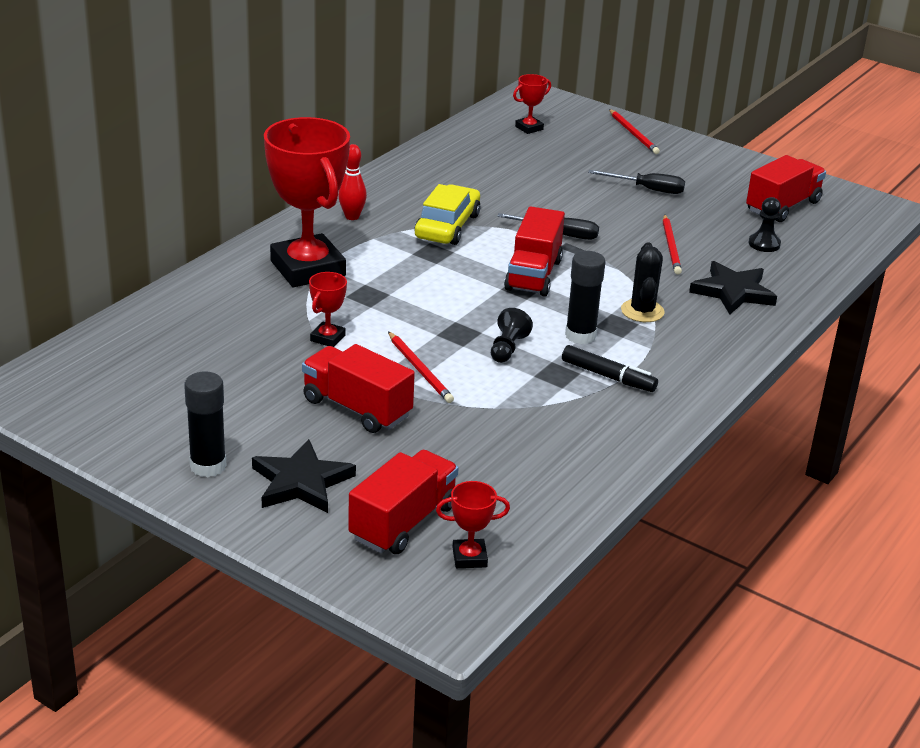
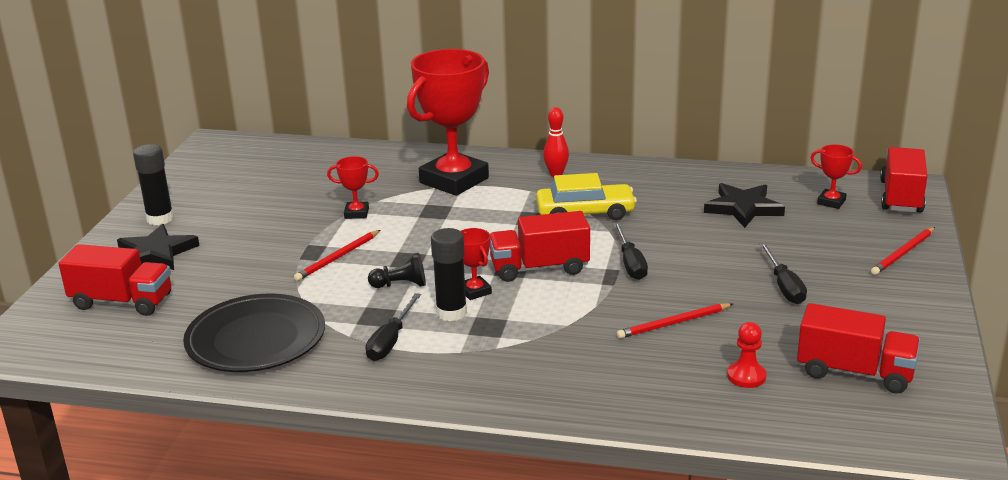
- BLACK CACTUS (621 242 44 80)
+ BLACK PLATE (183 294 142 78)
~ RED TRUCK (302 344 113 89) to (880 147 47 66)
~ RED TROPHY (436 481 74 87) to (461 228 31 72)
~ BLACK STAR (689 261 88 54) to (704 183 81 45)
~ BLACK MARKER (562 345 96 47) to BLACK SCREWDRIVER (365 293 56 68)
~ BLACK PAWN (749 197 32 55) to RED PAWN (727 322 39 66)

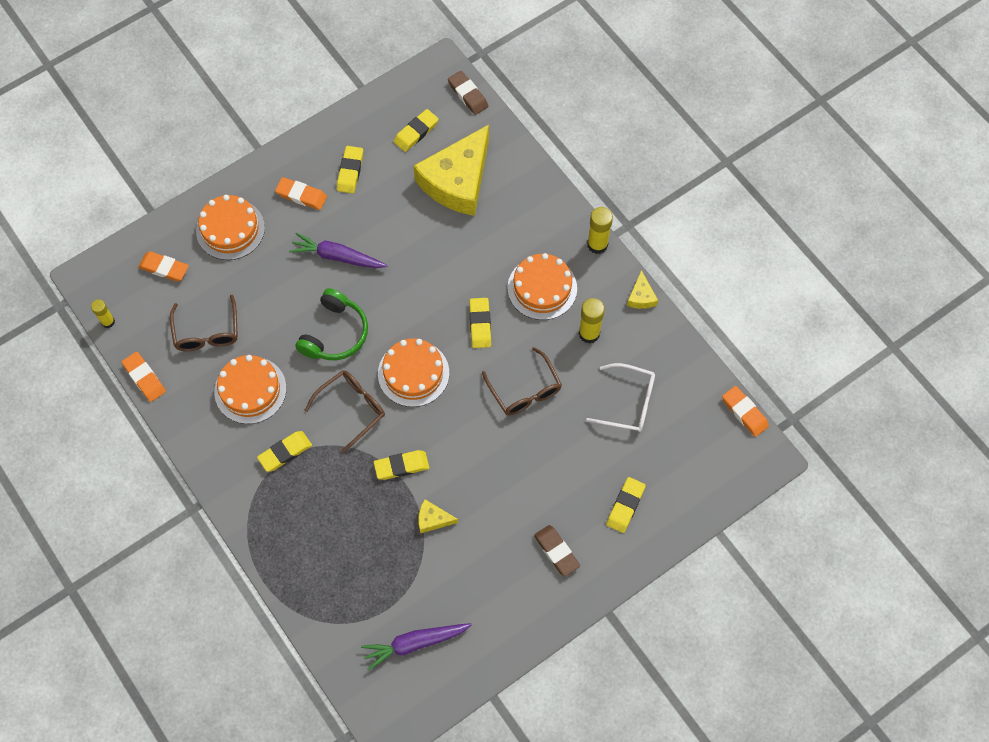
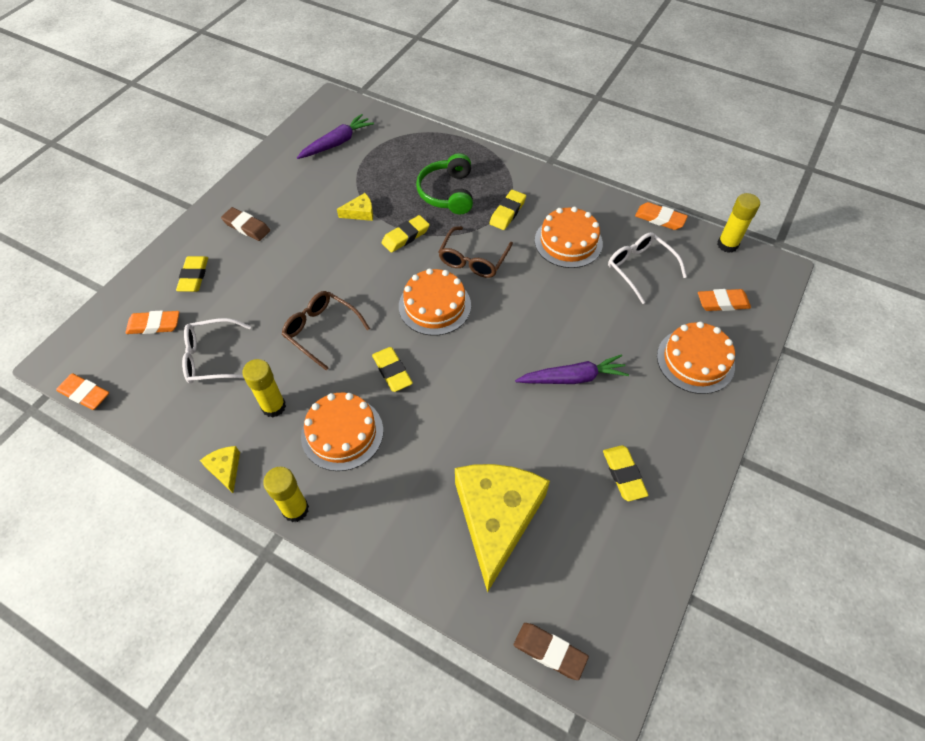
- YELLOW ERASER (394 109 45 43)
~ ORANGE ERASER (275 177 52 33) to (125 310 54 24)
~ GREEN HEADPHONES (295 288 73 72) to (416 153 57 62)
~ BROWN GLASSES (170 295 68 56) to WHITE GLASSES (608 232 79 72)
~ YELLOW GLUE STICK (91 300 24 28) = (717 193 43 60) x1.57

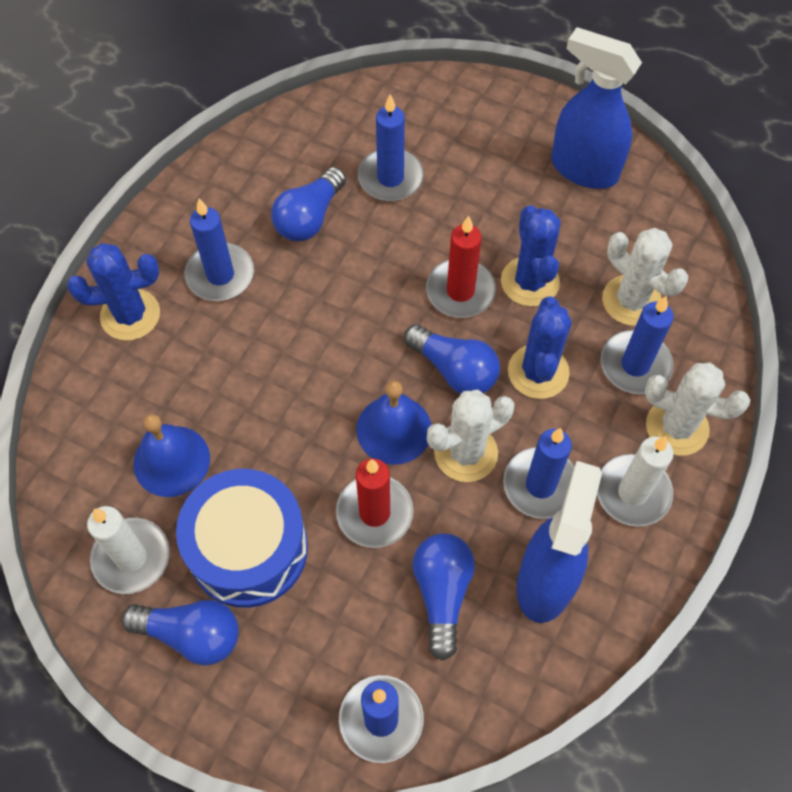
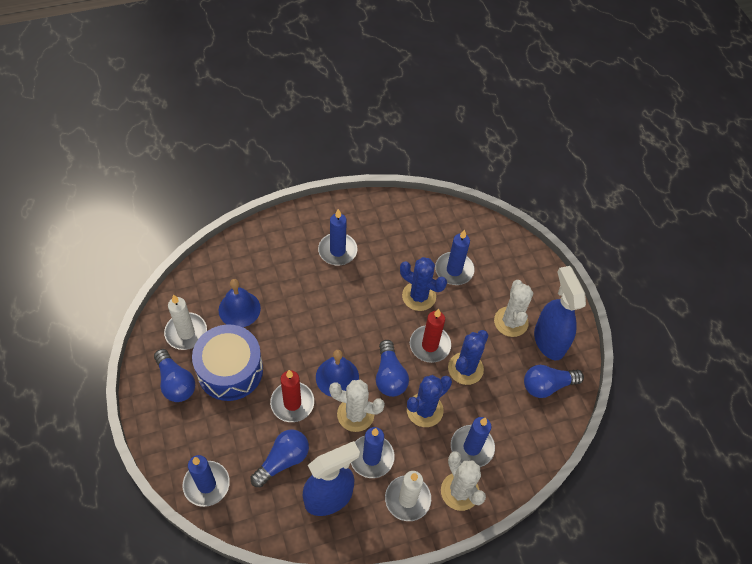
~ BLUE CACTUS (67 243 93 98) to (400 257 47 54)
~ BLUE LIGHT BULB (271 167 75 74) to (524 365 60 33)
~ WHITE CACTUS (602 228 86 98) to (494 280 39 57)

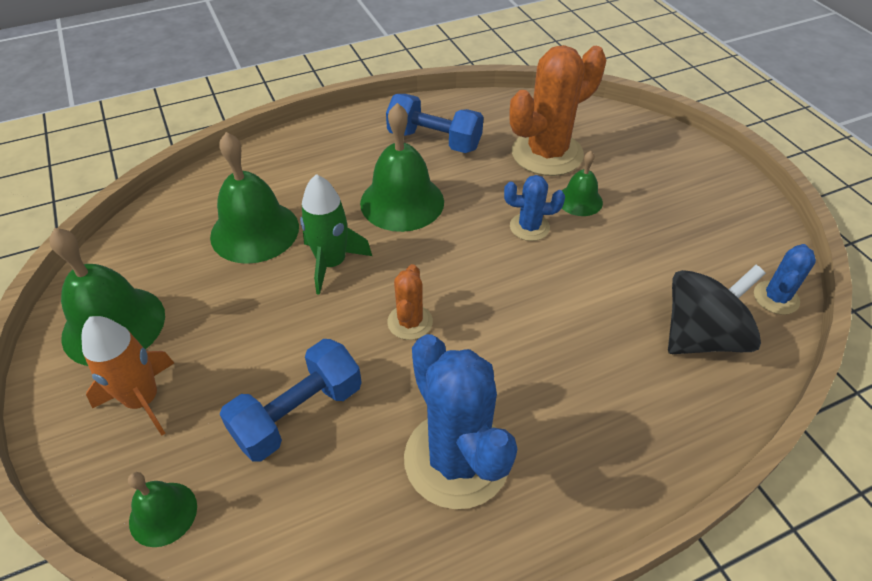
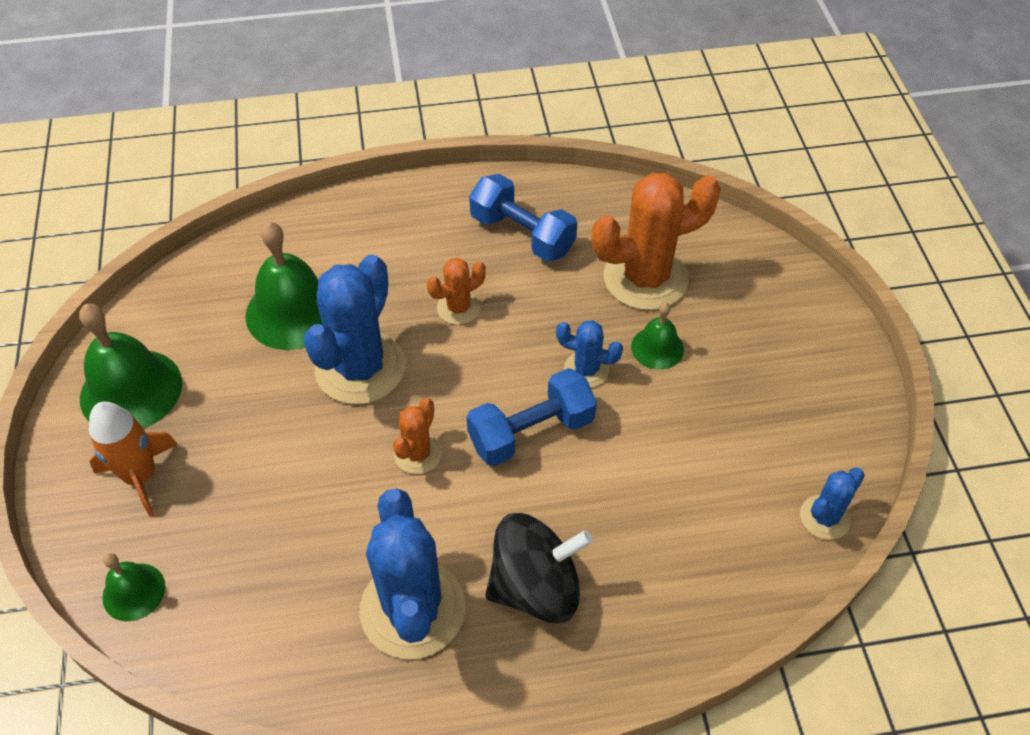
~ BLUE DUMBBELL (219 339 143 123) to (467 368 130 98)
~ BLACK SPINNING TOP (668 265 98 89) to (486 513 107 110)
~ GREEN ROCKET (300 174 72 121) to BLUE CACTUS (304 254 101 150)
~ GREEN BELL (360 103 84 129) to ORANGE CACTUS (427 258 59 67)

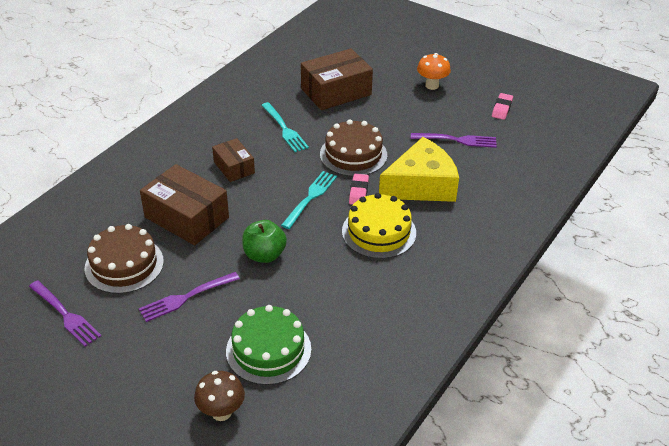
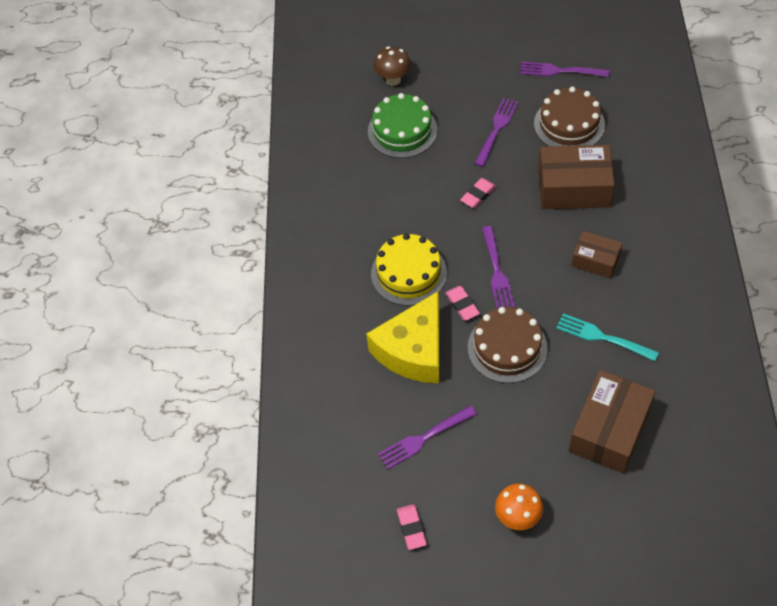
~ GREEN APPLE (242 220 45 43) to PINK ERASER (460 178 36 30)
~ TURQUOISE FORK (281 171 56 58) to PURPLE FORK (482 226 33 82)

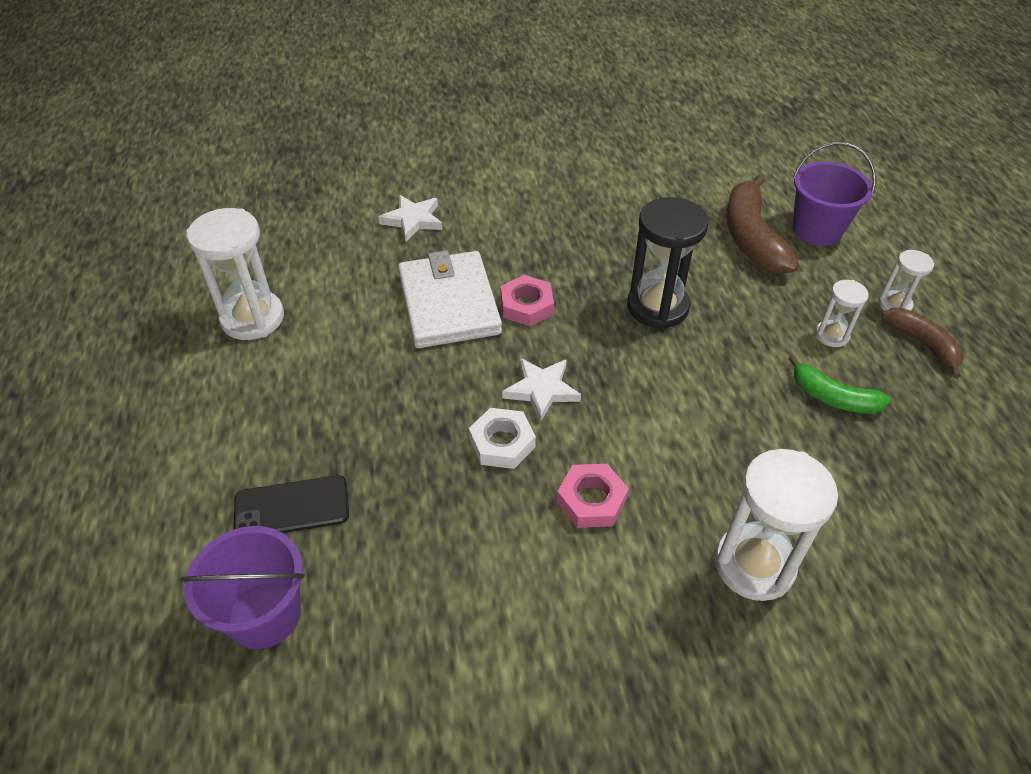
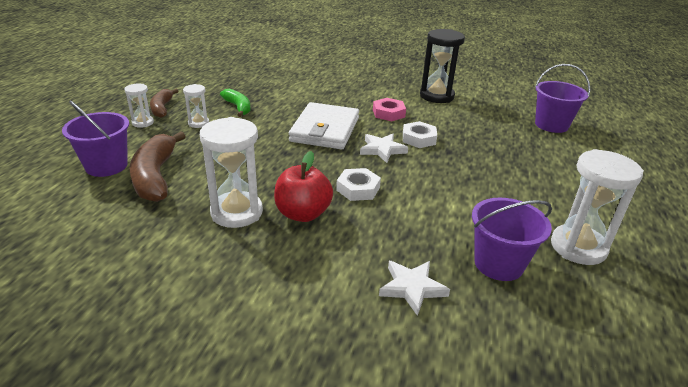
- BLACK PHONE (233 475 116 58)
+ RED APPLE (274 151 59 71)
+ PURPLE BUCKET (472 198 80 83)
~ WHITE WALLET (398 250 104 98) to (289 102 70 47)
~ BLACK HOURGLASS (627 197 82 132) to (420 29 45 74)
~ WHITE HOURGLASS (715 449 123 152) to (200 117 63 111)
~ PINK NUT (501 275 53 51) to WHITE NUT (336 168 45 33)
~ BROWN BANANA (726 174 73 100) = (129 131 57 71) 150 degrees clockwise

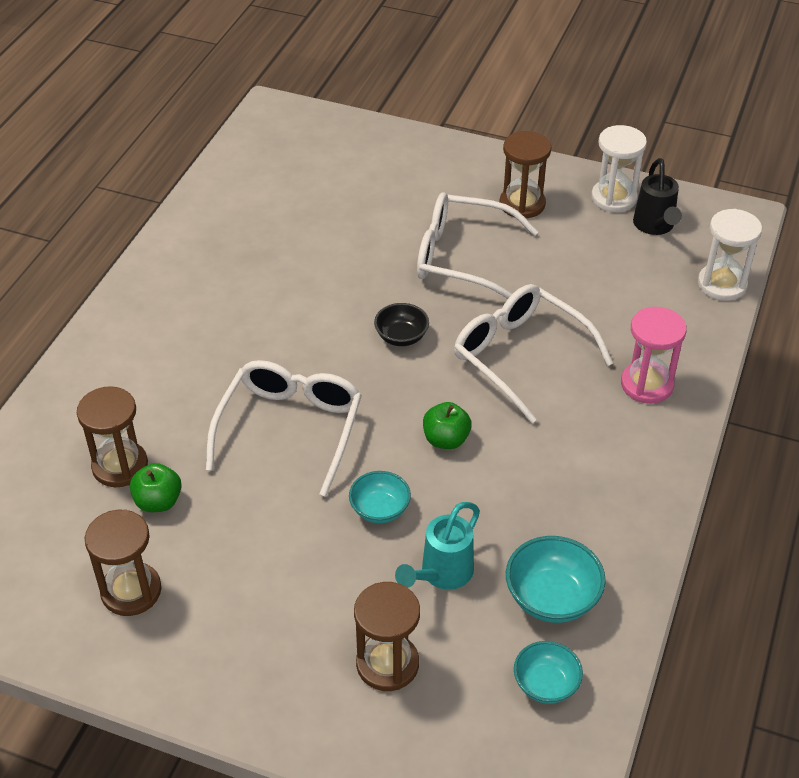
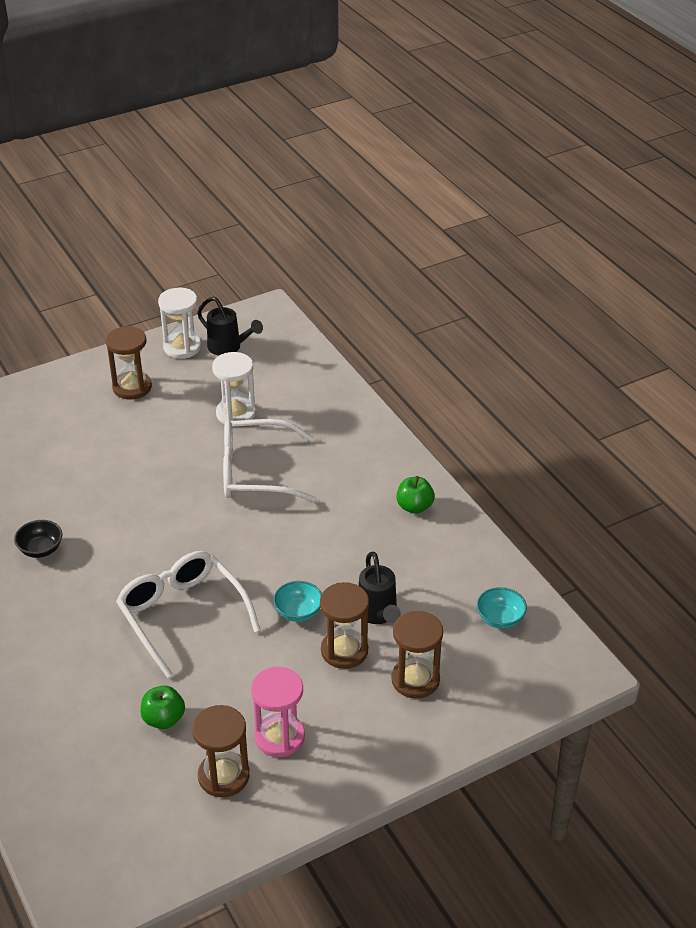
- WHITE GLASSES (417 192 121 107)
- TURQUOISE BOWL (506 536 100 87)
~ BROWN HOURGLASS (77 386 71 101) to (320 582 49 87)
~ BLACK BOWL (374 303 55 43) to (14 520 48 38)
~ GREEN APPLE (423 402 49 47) to (396 476 39 38)
~ PINK HOURGLASS (621 307 66 97) to (251 667 54 90)
~ WHITE HOURGLASS (698 209 64 92) to (212 352 44 73)
~ TURQUOISE WATERING CAN (395 502 85 88) to BLACK WATERING CAN (358 551 43 73)

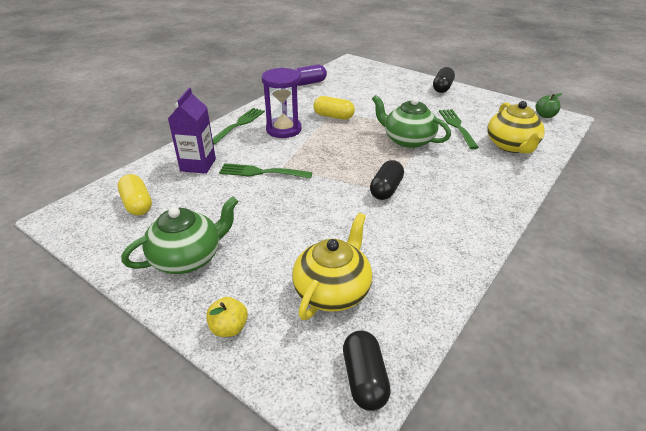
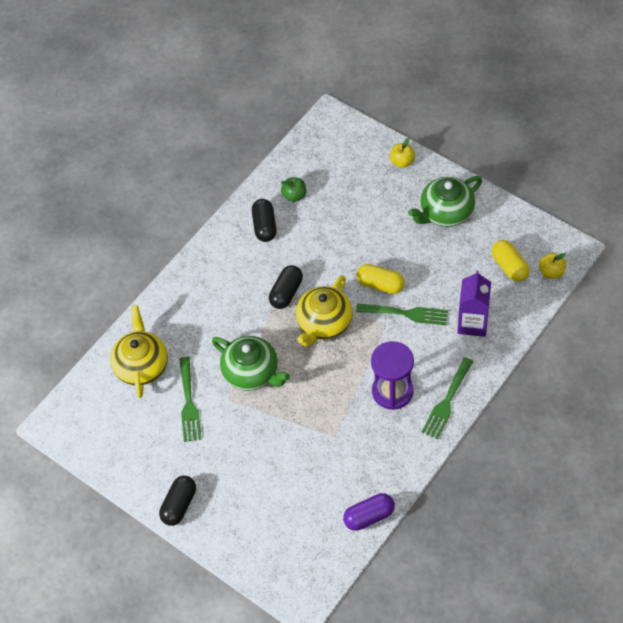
+ YELLOW APPLE (539 253 27 26)
~ YELLOW TEAPOT (292 213 80 107) to (296 275 57 72)
~ YELLOW CAPSULE (313 96 42 24) to (356 264 49 30)
~ BLACK CAPSULE (343 330 48 81) to (252 199 25 43)
~ GREEN APPLE (536 93 26 25) to (281 177 25 25)

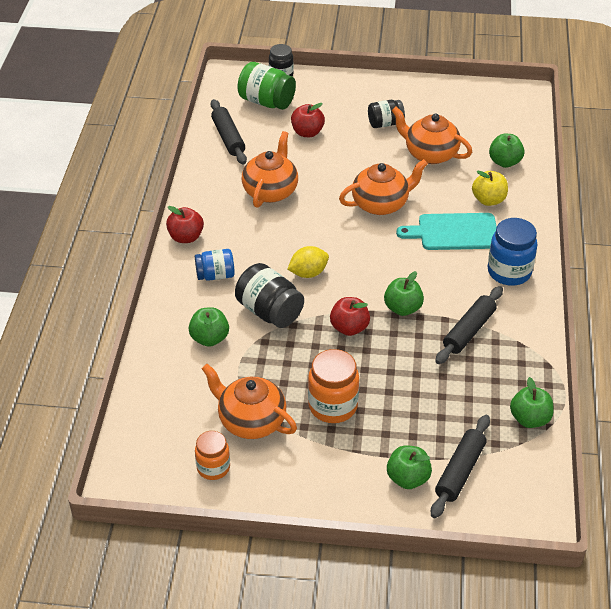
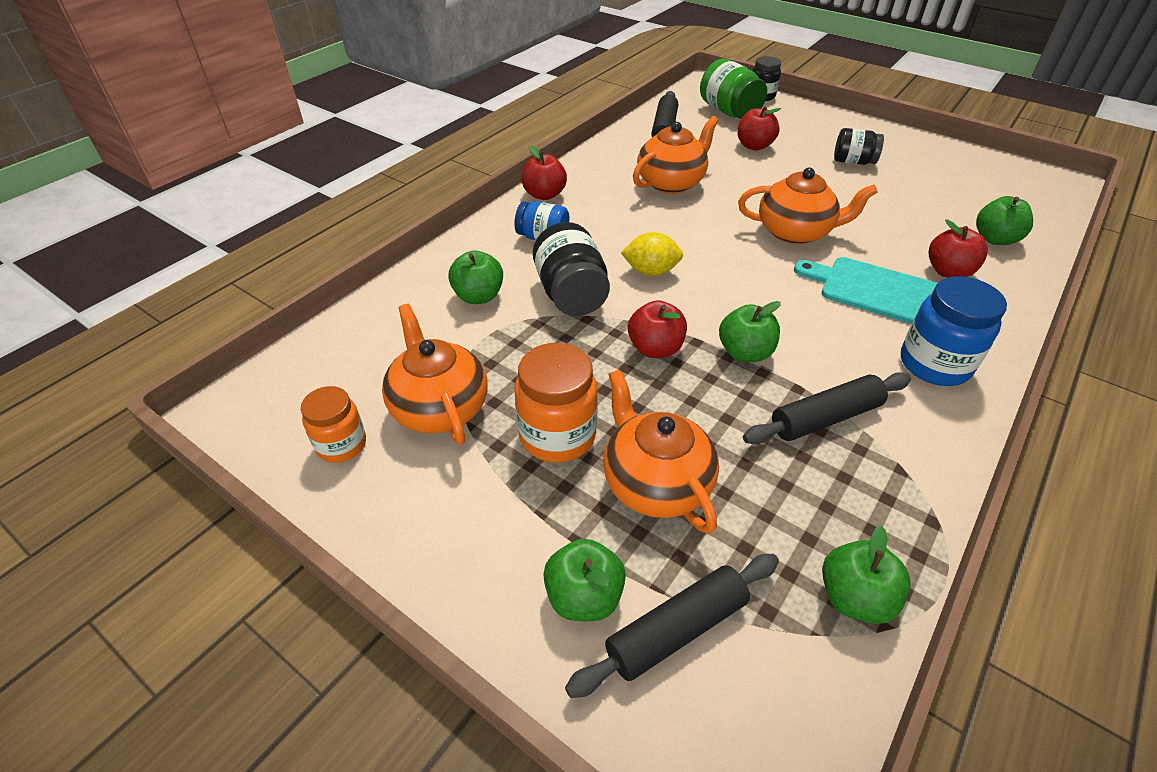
~ ORANGE TEAPOT (391 107 81 57) to (603 369 116 165)
~ YELLOW APPLE (472 171 36 35) to RED APPLE (928 220 60 58)

